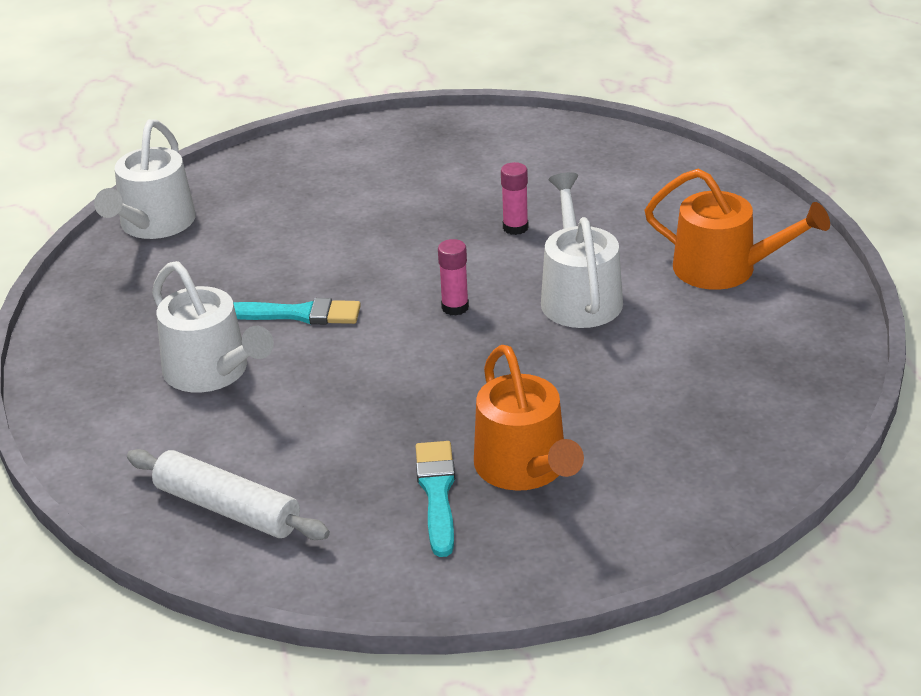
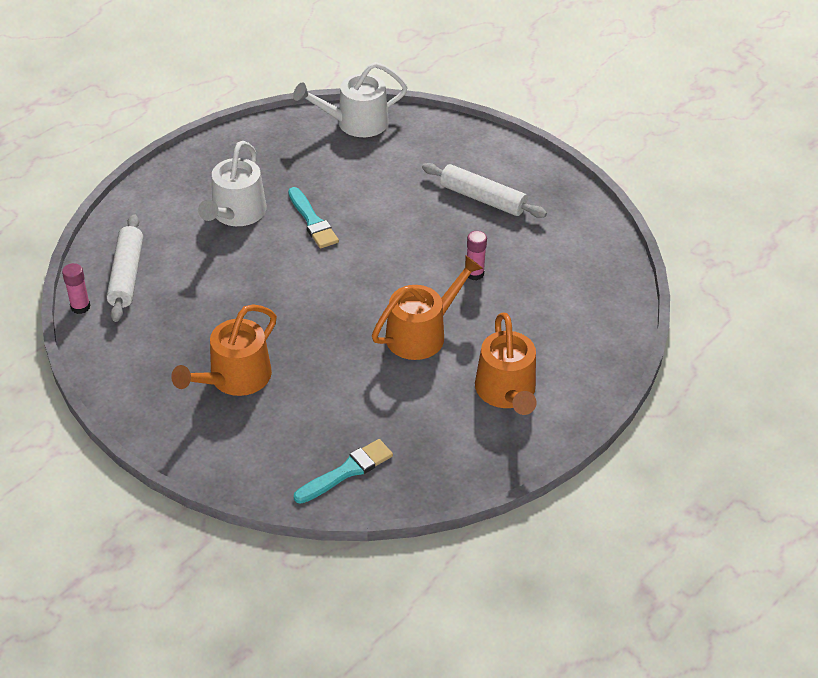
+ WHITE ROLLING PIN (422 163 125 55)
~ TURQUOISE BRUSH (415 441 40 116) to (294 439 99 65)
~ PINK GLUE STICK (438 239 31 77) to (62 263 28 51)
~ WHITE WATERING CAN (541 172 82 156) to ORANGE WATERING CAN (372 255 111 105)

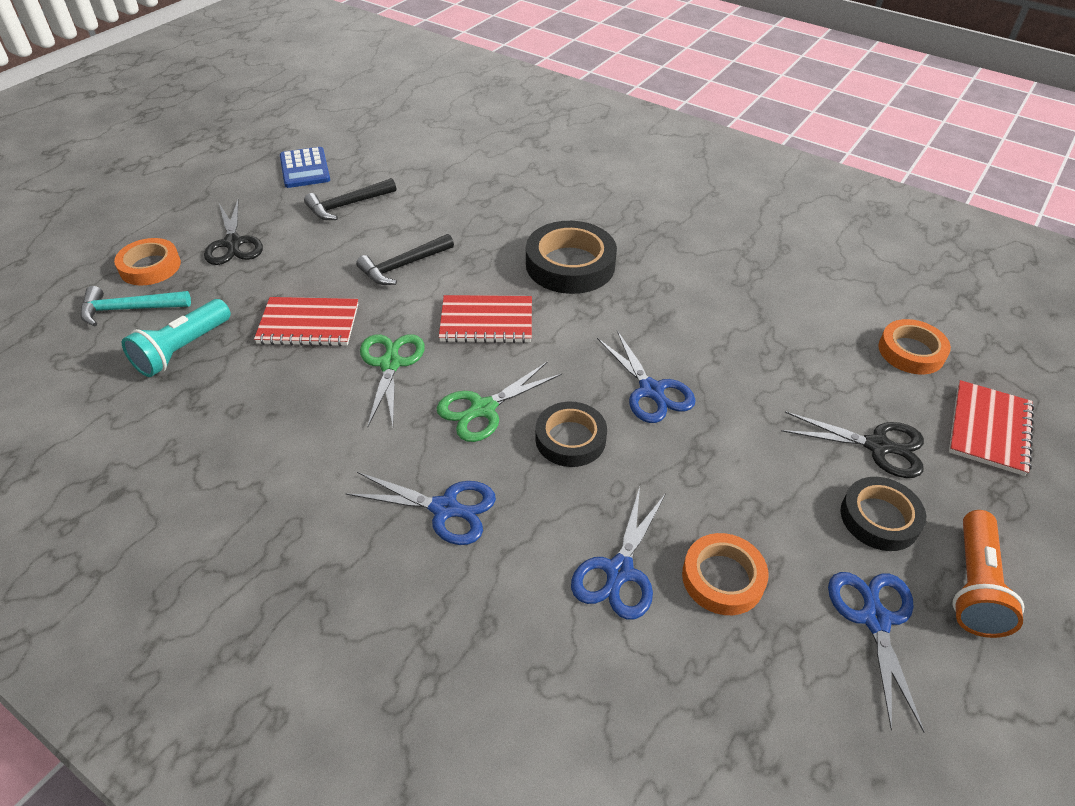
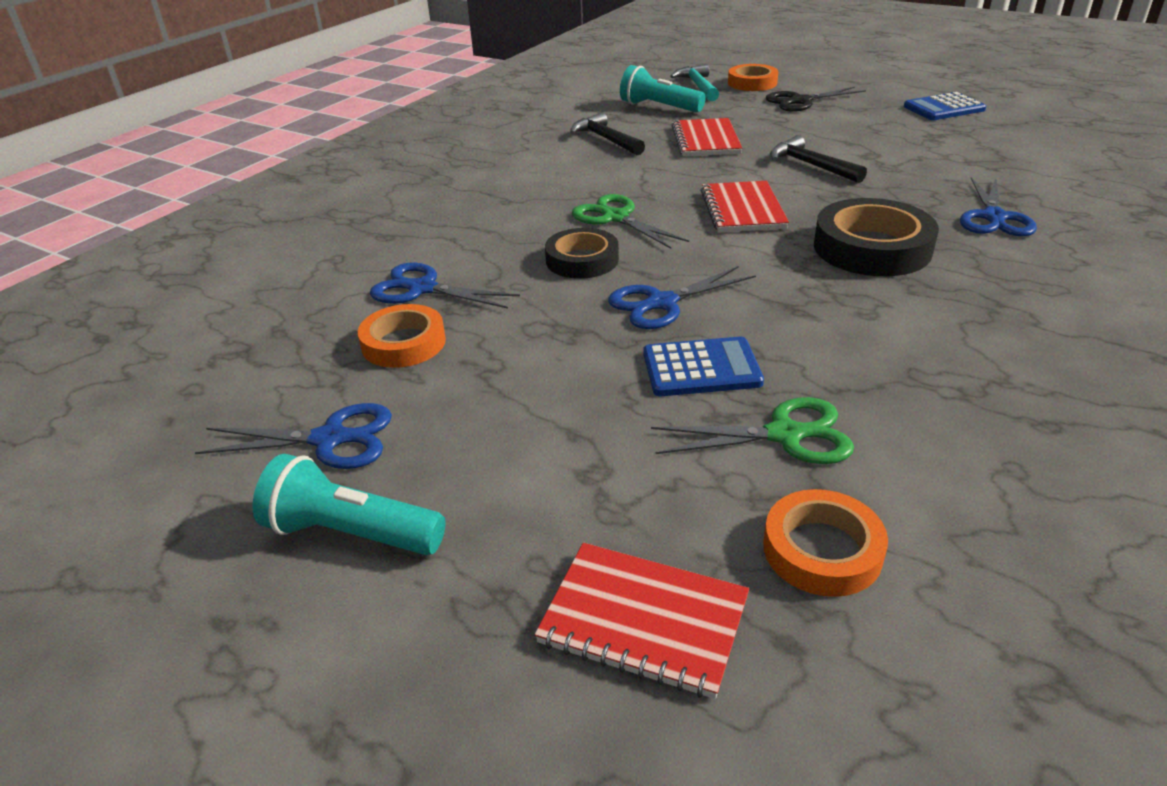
- BLACK SCISSORS (781 411 143 67)
- BLACK TAPE (840 477 86 74)
+ BLUE CALCULATOR (643 337 121 59)
~ BLACK HAMMER (304 178 92 42) to (570 112 75 43)
~ BLUE SCISSORS (346 472 150 73) to (960 177 77 60)
~ GREEN SCISSORS (360 334 65 94) to (651 397 203 67)
~ ORANGE FLASHLIGHT (953 510 72 128) to TURQUOISE FLASHLIGHT (253 454 193 101)

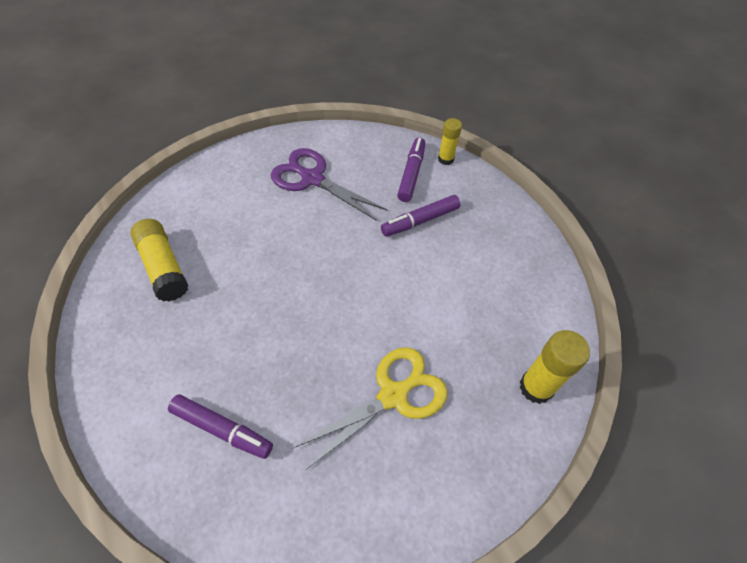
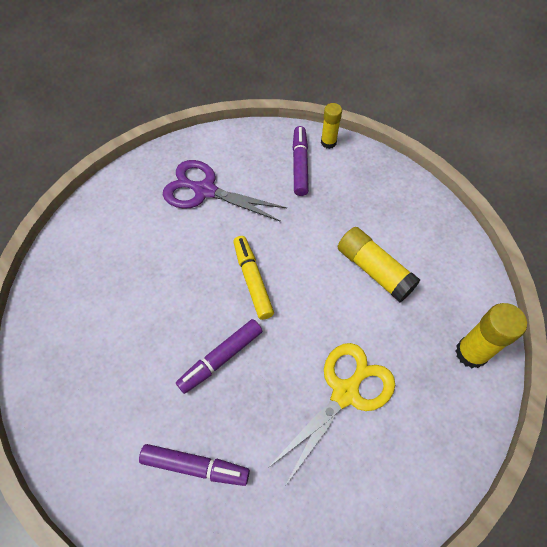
+ YELLOW MARKER (233 236 41 84)
~ YELLOW GLUE STICK (130 219 58 83) to (338 227 83 75)
~ PURPLE MARKER (381 195 80 42) to (176 319 86 75)

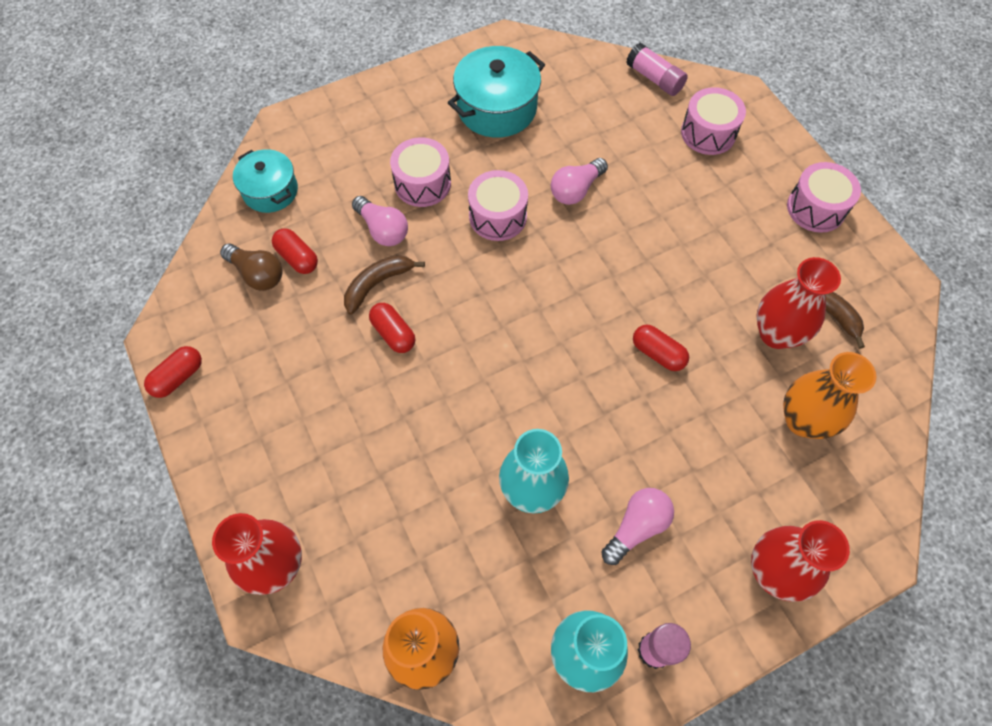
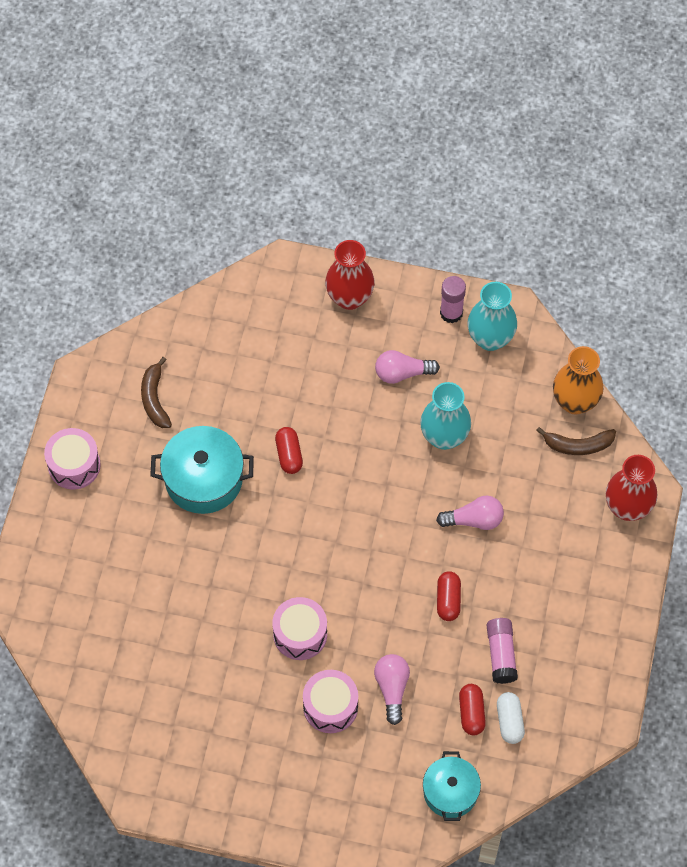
- RED CAPSULE (144 346 58 52)
- PINK DRUM (681 87 65 68)
- RED VASE (756 257 85 92)
- ORANGE VASE (783 352 94 87)
~ BROWN BANANA (344 255 81 60) to (536 427 80 28)
~ TURQUOISE POT (448 46 97 92) to (150 426 104 88)
~ PINK LIGHT BULB (551 158 57 47) to (436 496 68 34)
~ PINK GLUE STICK (626 43 62 53) to (487 618 31 66)
~ BROWN LIGHT BULB (220 244 63 47) to WHITE CAPSULE (497 692 28 52)

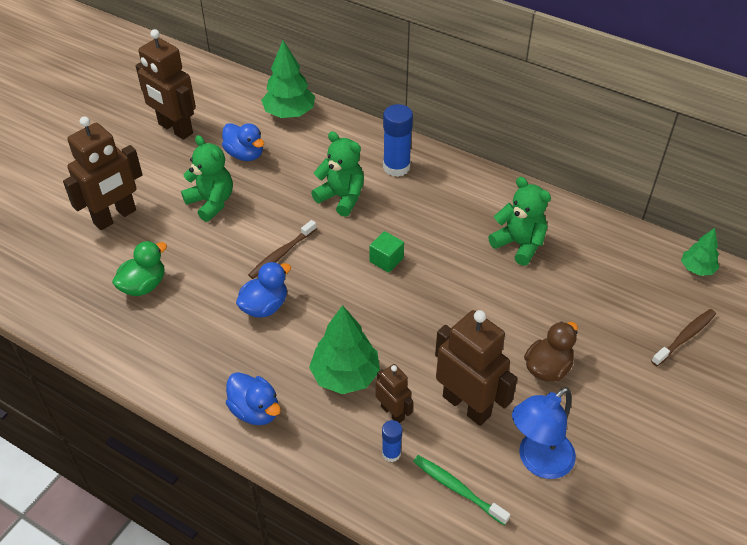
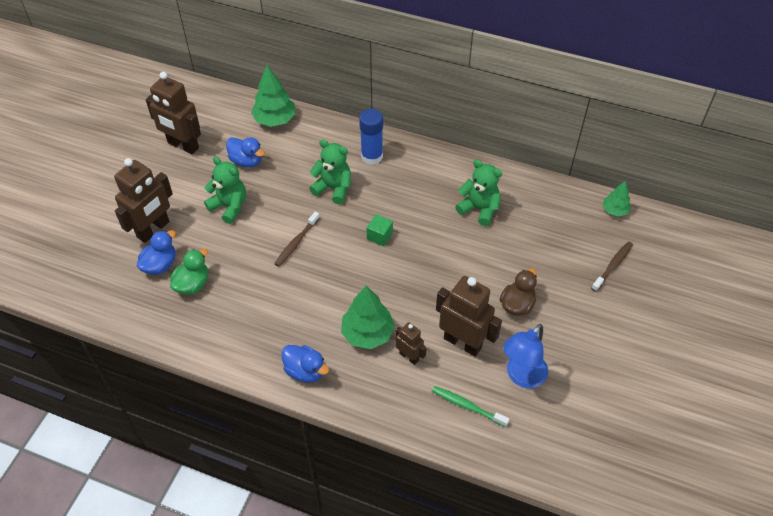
- BLUE GLUE STICK (382 420 20 42)
~ BLUE DUCK (236 262 55 56) to (137 230 39 45)

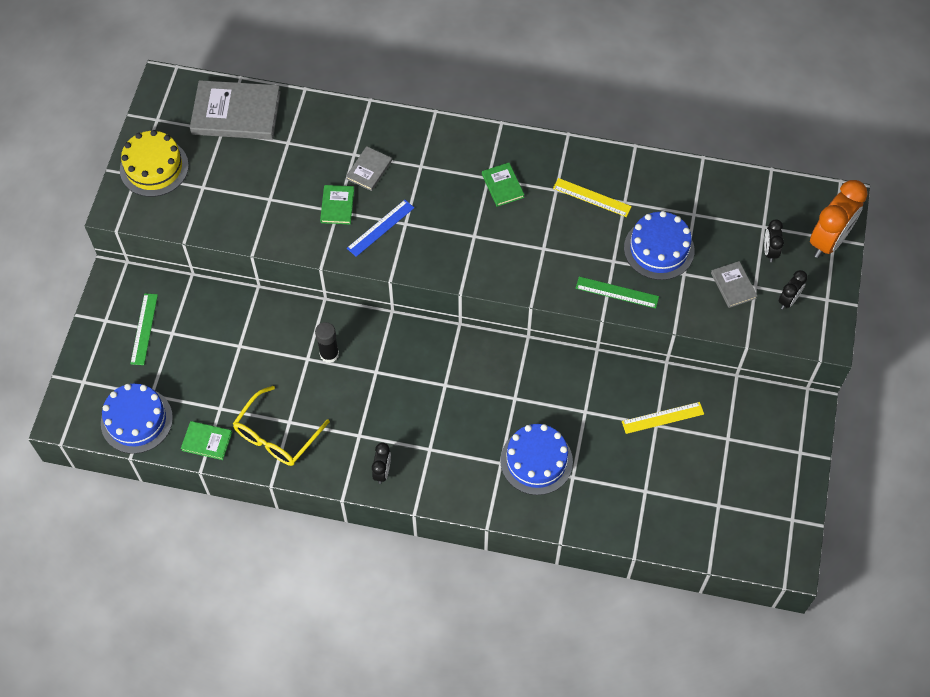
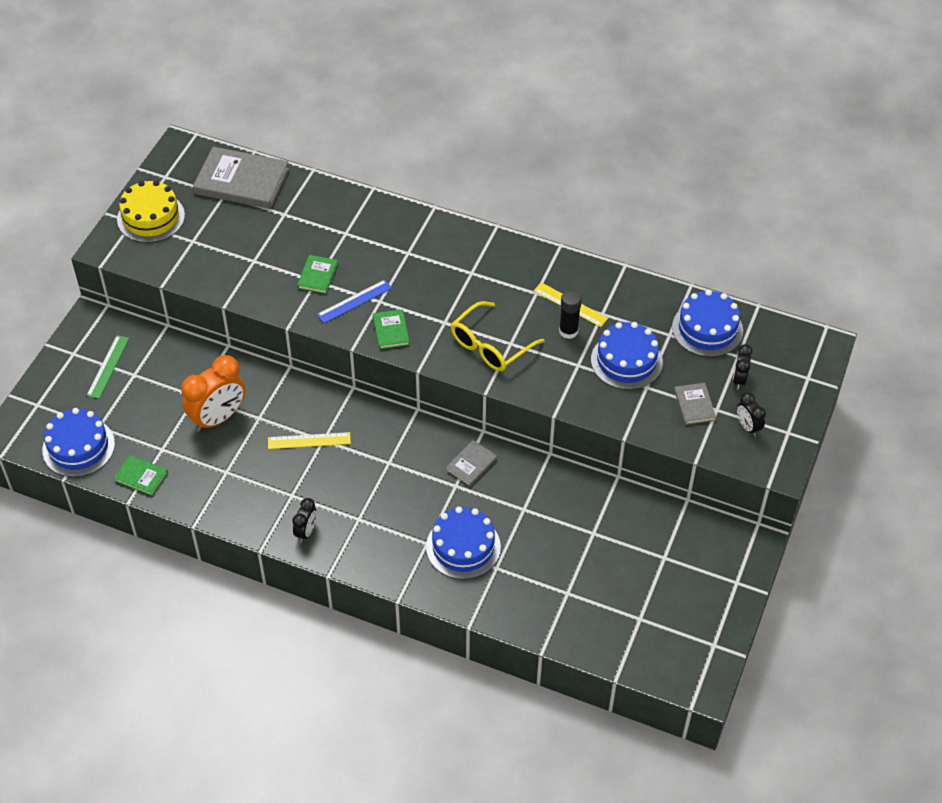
- GREEN RULER (576 277 83 31)
+ BLUE CAKE (672 290 71 67)
~ YELLOW GLASSES (233 386 97 80) to (451 301 94 70)
~ BLACK GLUE STICK (315 322 24 41) to (559 290 23 49)
~ GREY BOOK (346 146 46 45) to (446 440 51 47)
~ GREEN BOOK (482 163 42 44) to (373 309 37 40)
~ YELLOW RULER (622 402 82 32) to (268 432 83 17)
~ ORANGE CLOCK (810 180 58 78) to (181 355 64 77)
~ BLACK CLOCK (778 270 30 40) = (737 392 29 45) 105 degrees clockwise

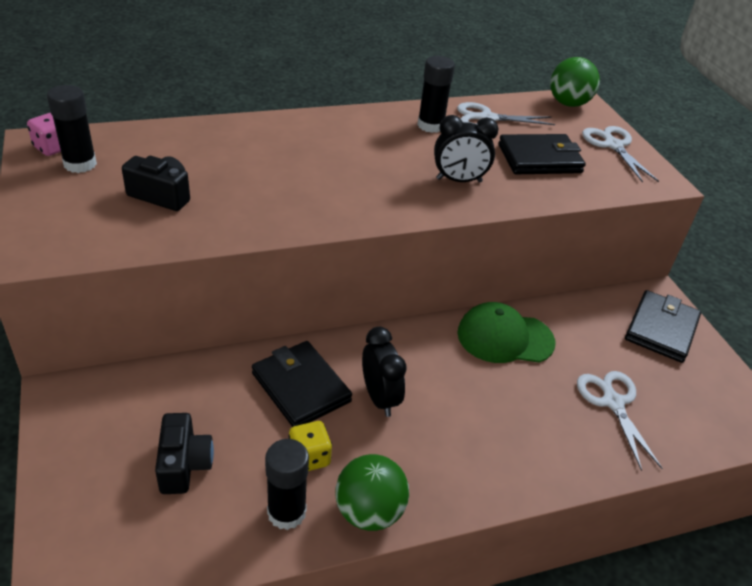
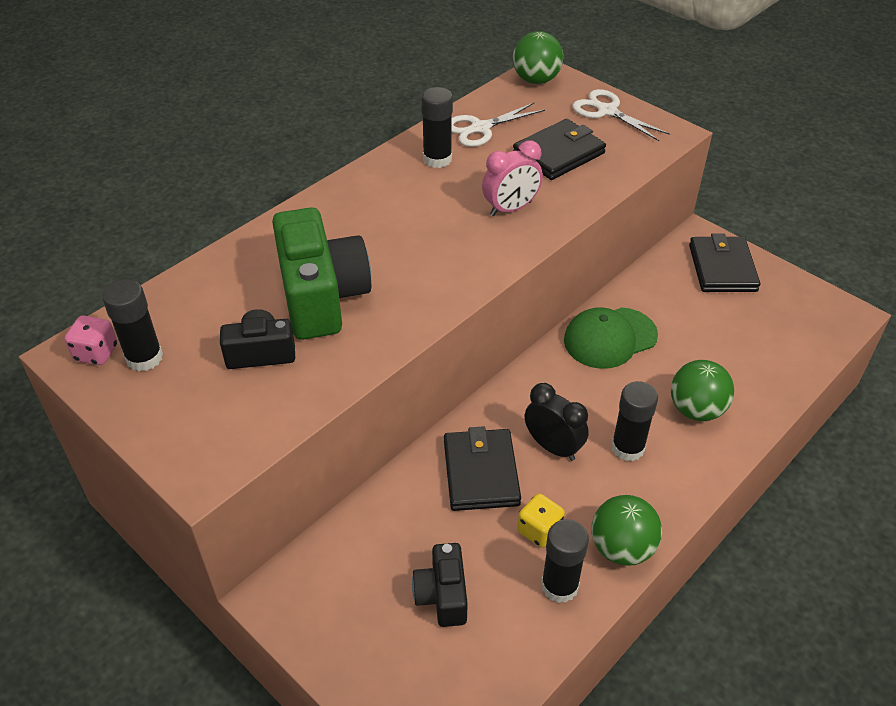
- WHITE SCISSORS (577 371 85 100)
+ GREEN CAMERA (272 207 99 133)
+ BLACK GLUE STICK (611 381 47 80)
+ GREEN BALL (671 360 63 61)
~ BLACK CLOCK (434 115 64 68) to PINK CLOCK (482 140 61 76)
~ BLACK CAMERA (155 413 59 81) = (412 543 56 84) 150 degrees counterclockwise
~ BLACK WALLET (252 341 100 86) = (444 426 77 85) 60 degrees clockwise

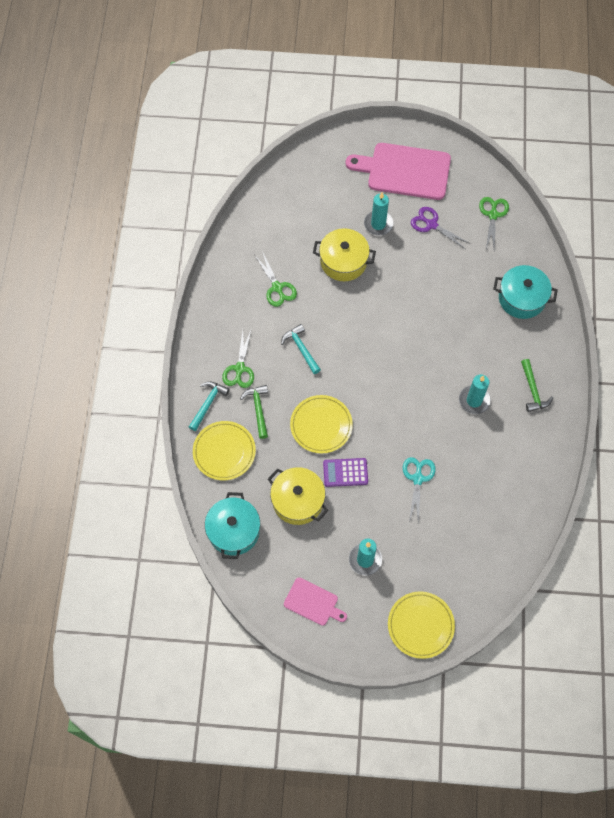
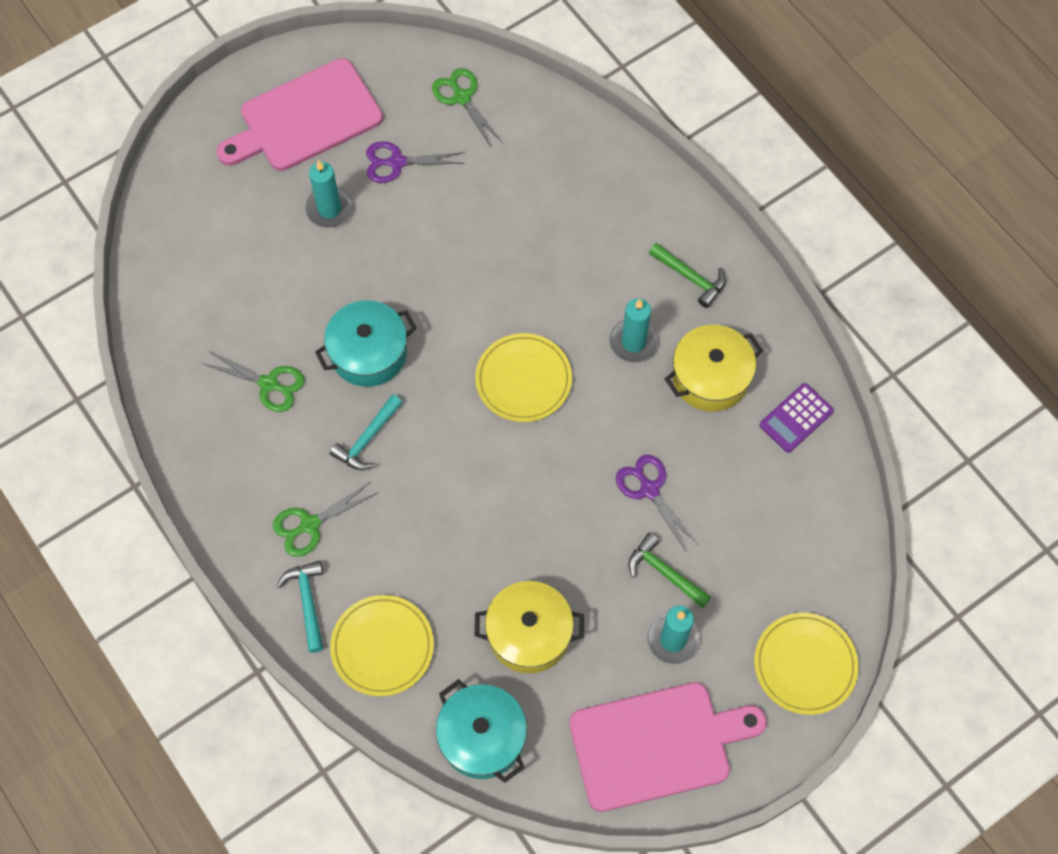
~ GREEN HAMMER (240 385 28 54) to (629 533 82 75)
~ YELLOW PLATE (290 395 63 59) to (475 333 97 89)
~ YELLOW POT (313 228 63 53) to (665 325 98 86)
~ PURPLE CALCULATOR (323 458 45 29) to (760 383 74 70)
~ TURQUOISE POT (493 265 65 54) to (315 300 102 87)
~ TURQUOISE SCISSORS (403 457 33 68) to PURPLE SCISSORS (616 455 81 96)
~ GREEN SCISSORS (222 328 32 60) = (273 482 104 75) 90 degrees clockwise
~ TURQUOISE HAMMER (281 324 40 50) = (330 394 73 76) 75 degrees counterclockwise
~ PINK CUTTING BOARD (284 578 63 48) = (569 682 198 130) x1.92

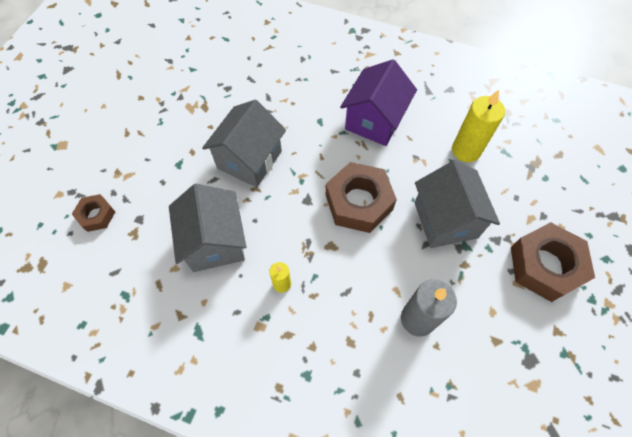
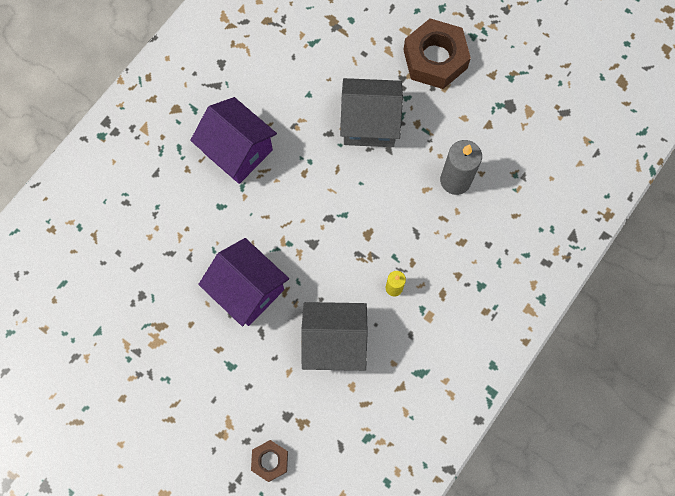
- BROWN NUT (326 162 71 71)
- YELLOW CANDLE (452 90 53 72)
~ GREY HOUSE (202 100 84 87) to PURPLE HOUSE (198 238 91 88)

